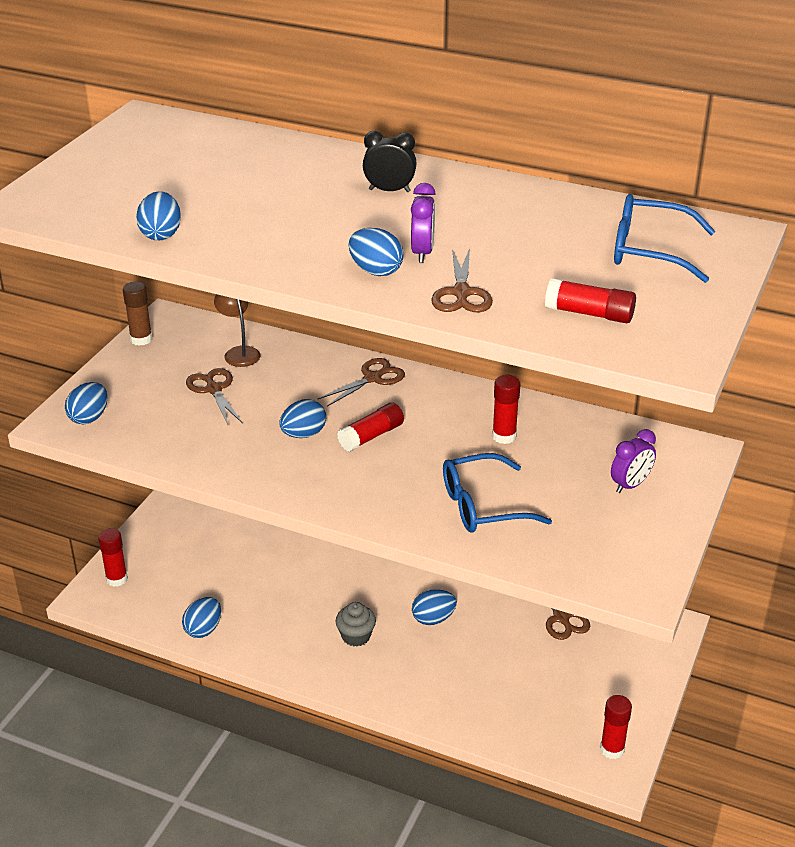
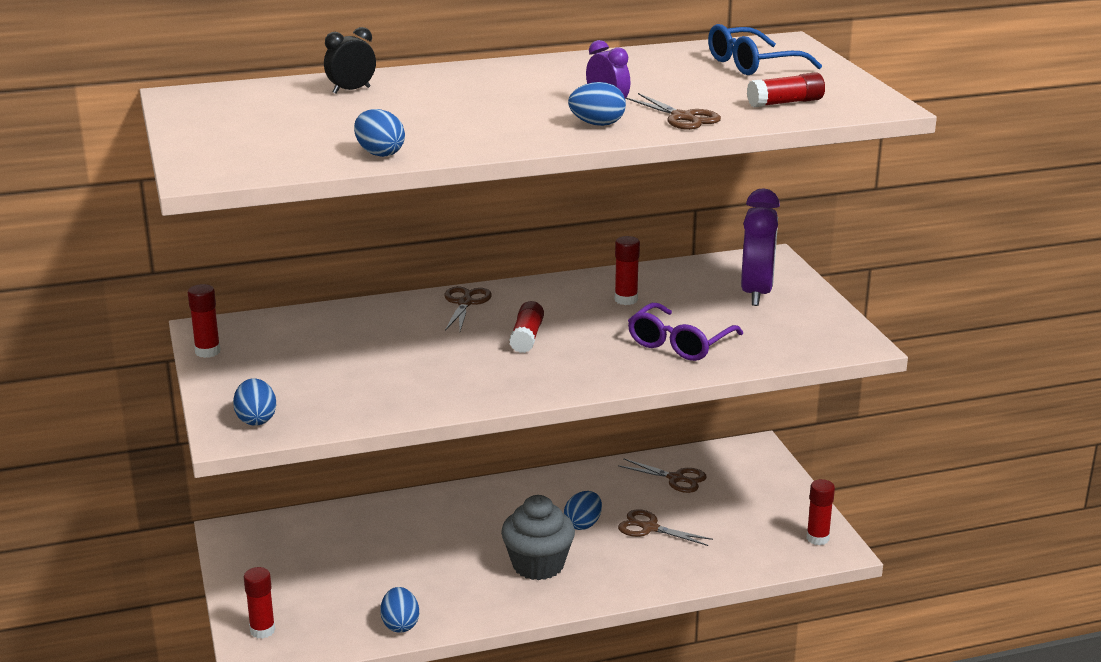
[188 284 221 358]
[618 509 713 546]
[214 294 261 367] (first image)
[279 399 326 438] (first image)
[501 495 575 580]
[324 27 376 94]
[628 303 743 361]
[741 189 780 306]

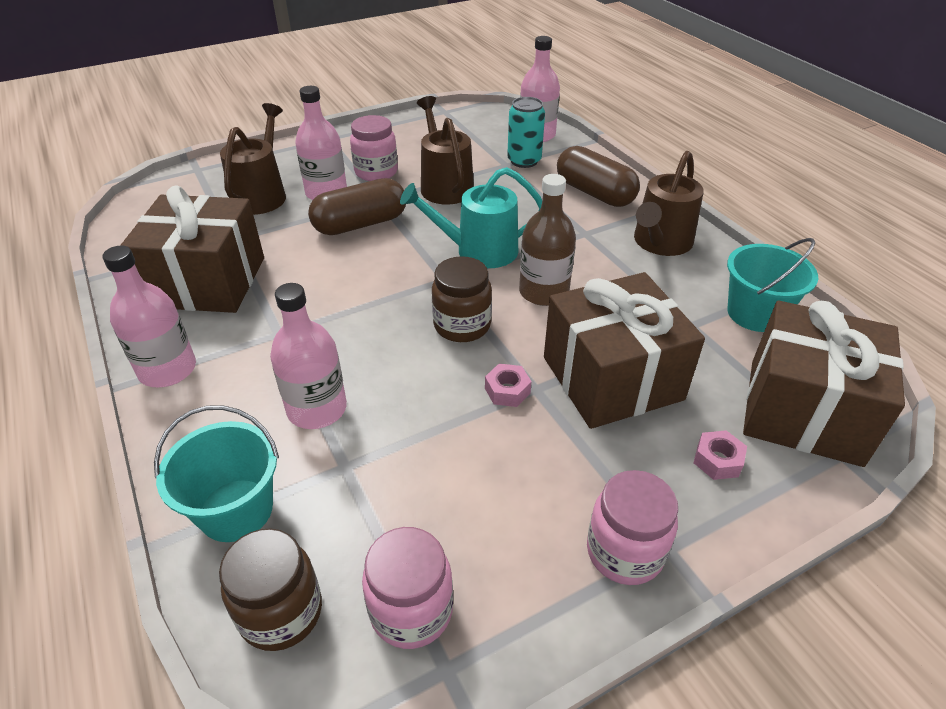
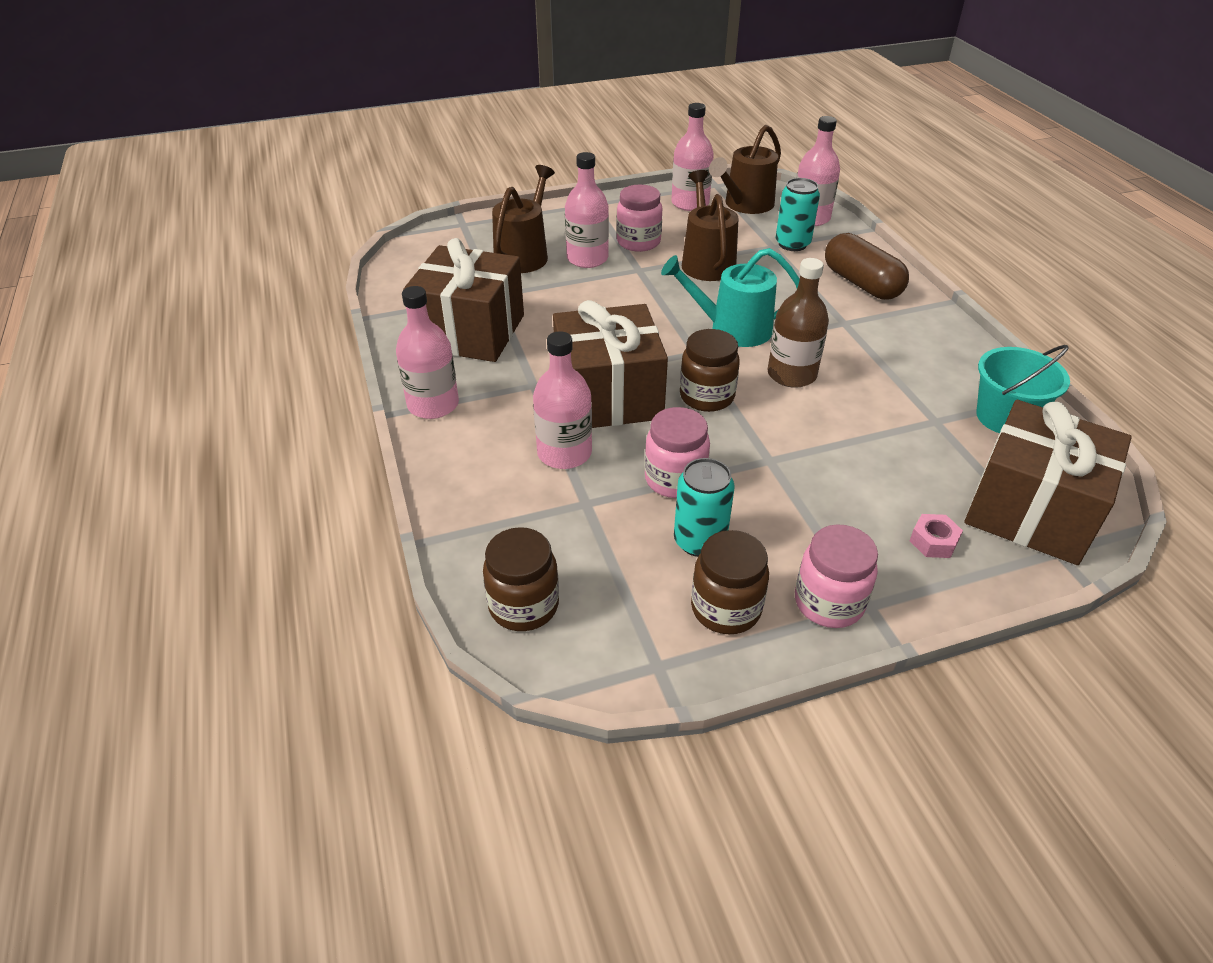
[154 405 279 542] (first image)
[308 178 406 235] (first image)
[645 407 710 498]
[485 364 532 407] (first image)
[553 300 668 428]
[709 125 781 214]
[671 103 714 211]
[674 458 734 557]
[691 530 769 634]

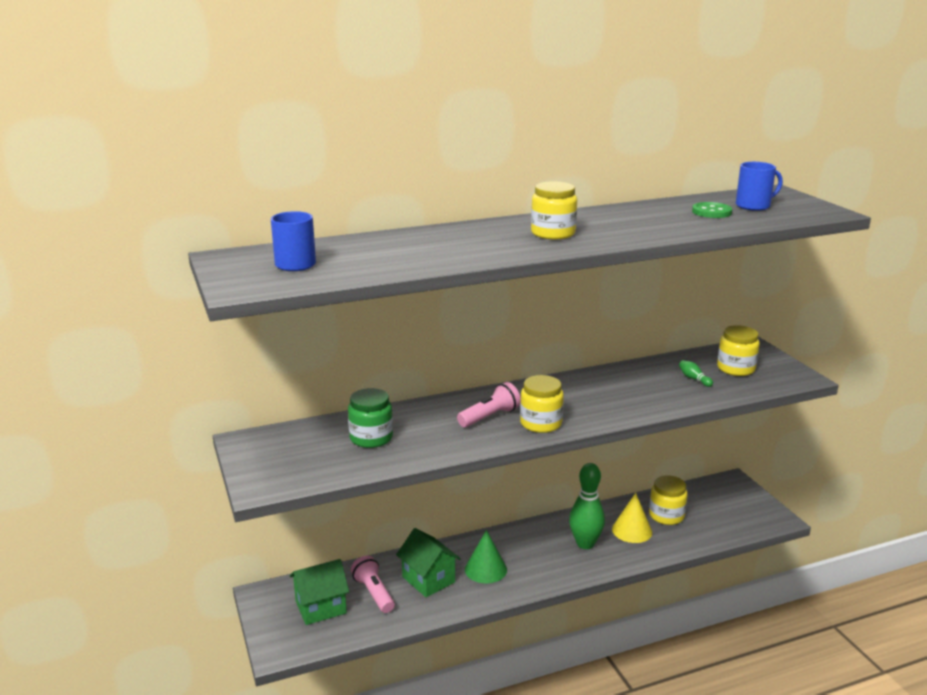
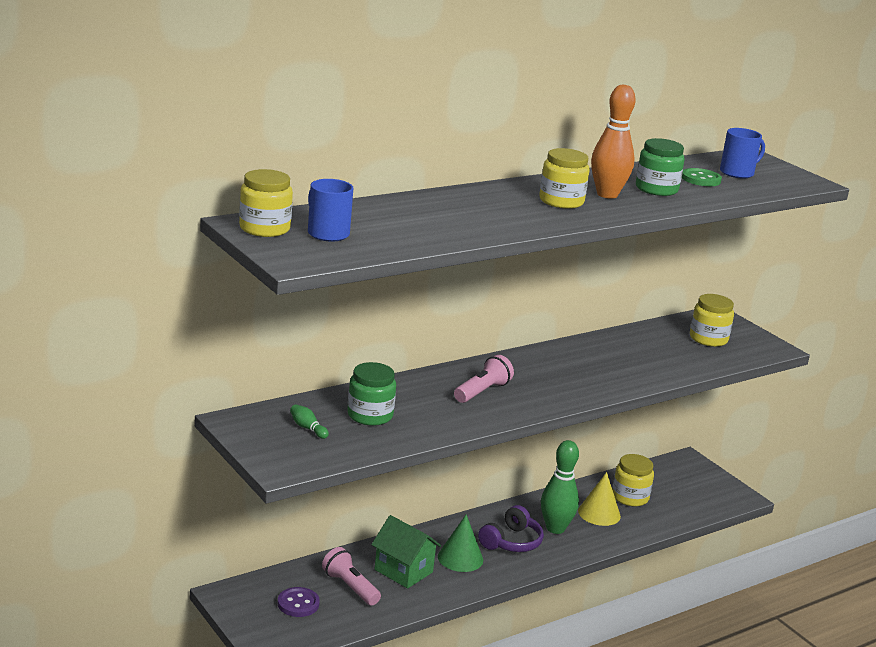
[278 587 320 617]
[239 169 293 237]
[290 404 329 439]
[478 505 544 552]
[591 85 636 199]
[636 138 685 196]

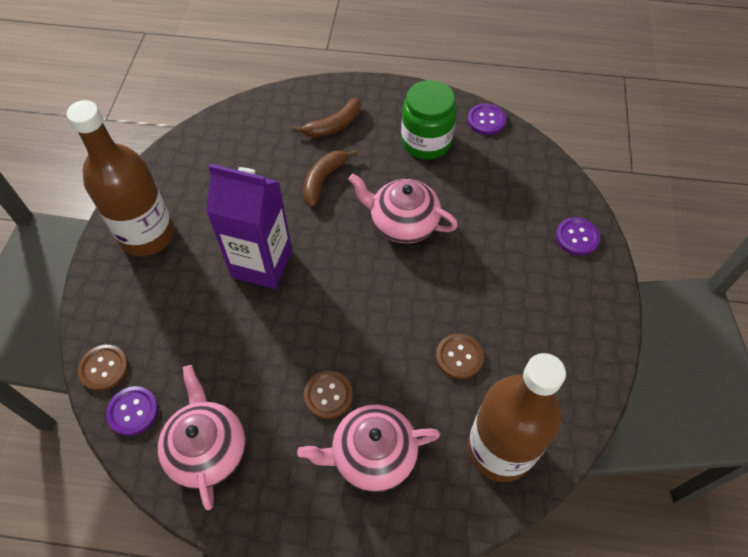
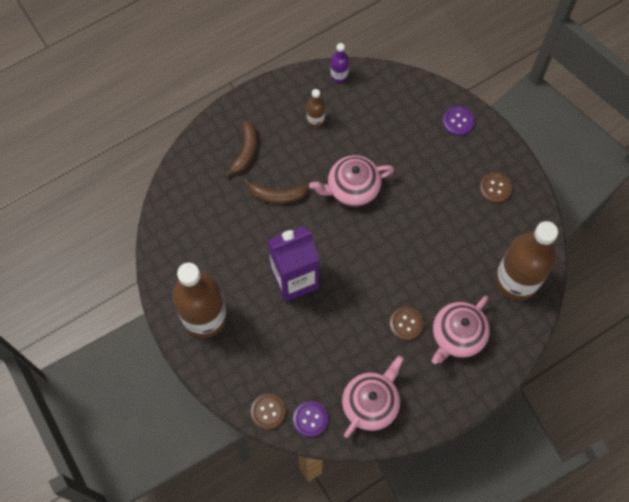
[342 356 404 438]
[243 179 309 204]
[307 89 325 127]
[479 172 512 203]
[330 43 349 83]

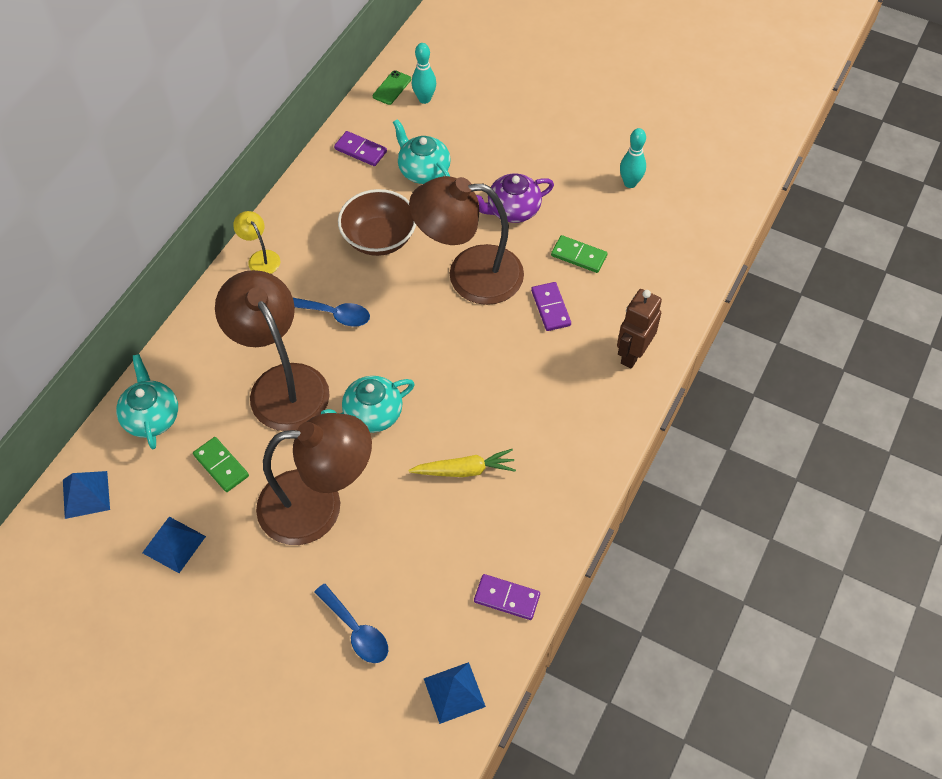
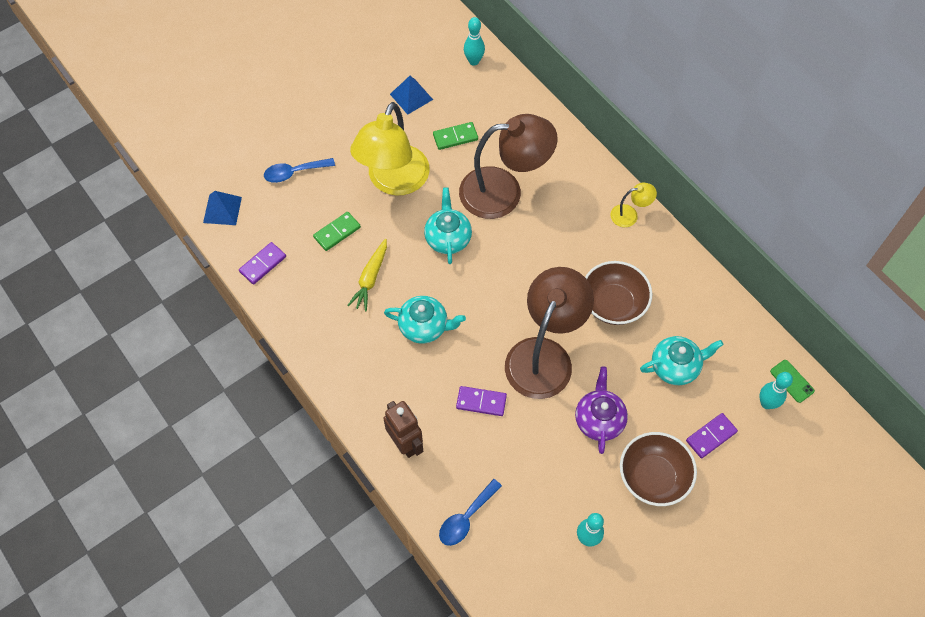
[464 17 485 66]
[384 296 466 344]
[350 102 430 196]
[439 479 502 546]
[686 413 738 458]
[313 212 361 251]
[620 432 697 506]

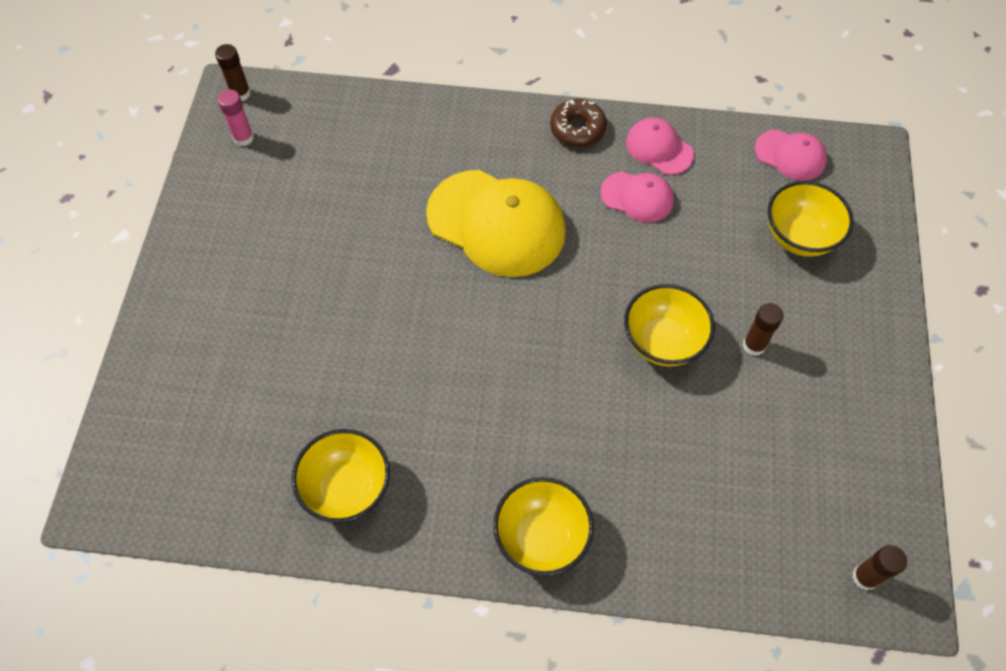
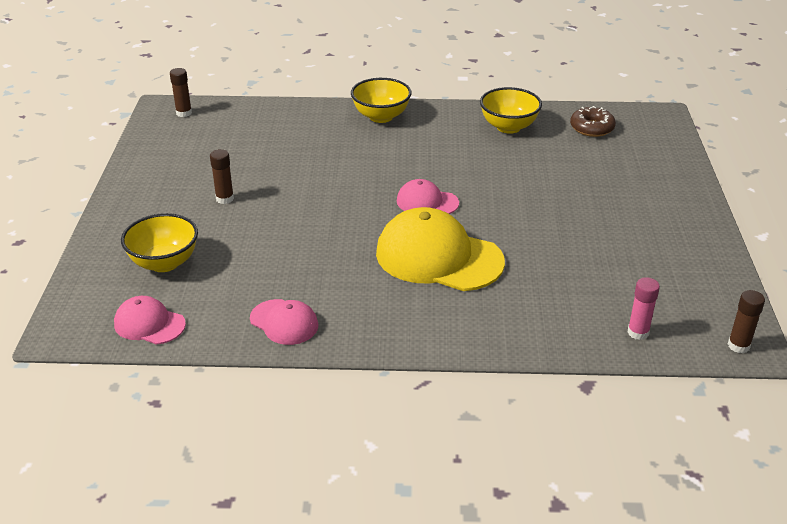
[627 277 660 340]
[570 106 616 137]
[397 179 459 214]
[624 284 715 367] (first image)

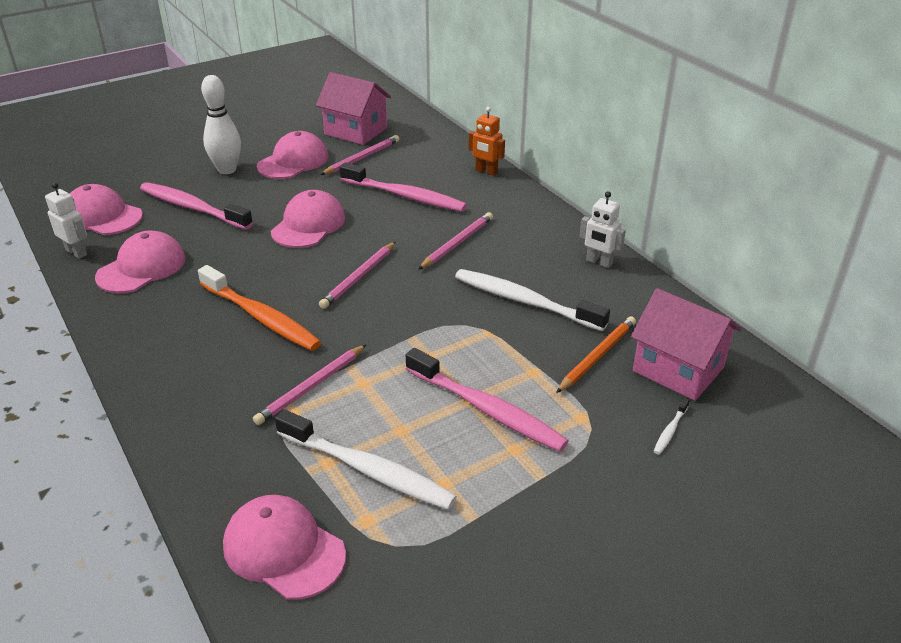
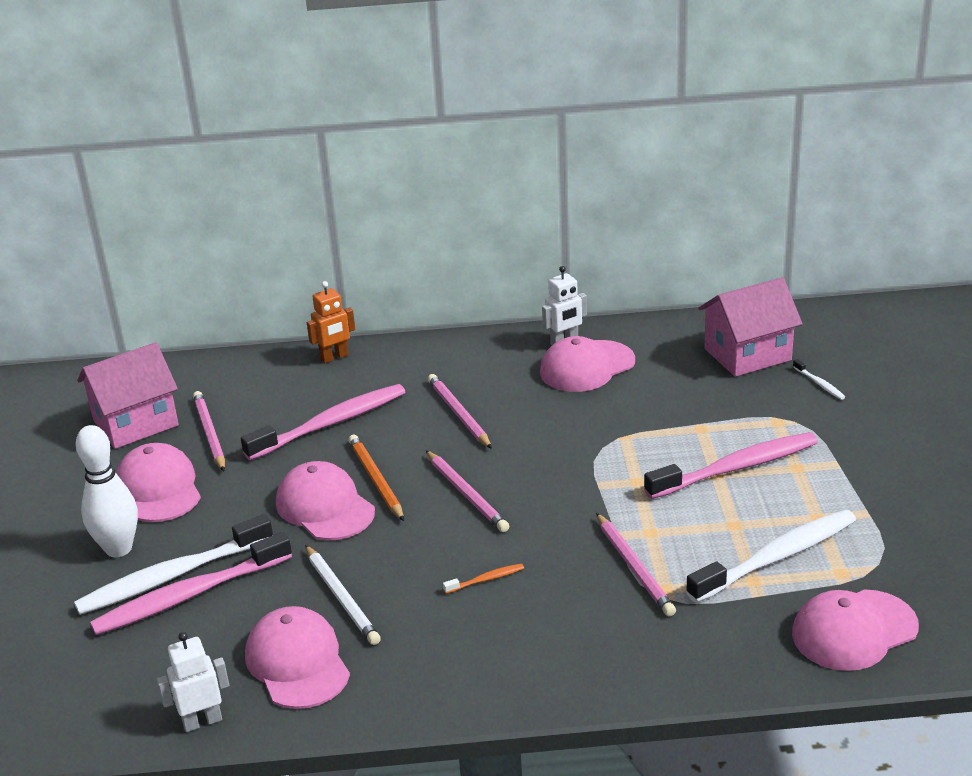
[540 336 635 392]
[443 563 524 594]
[74 514 273 615]
[348 434 404 521]
[305 545 381 645]

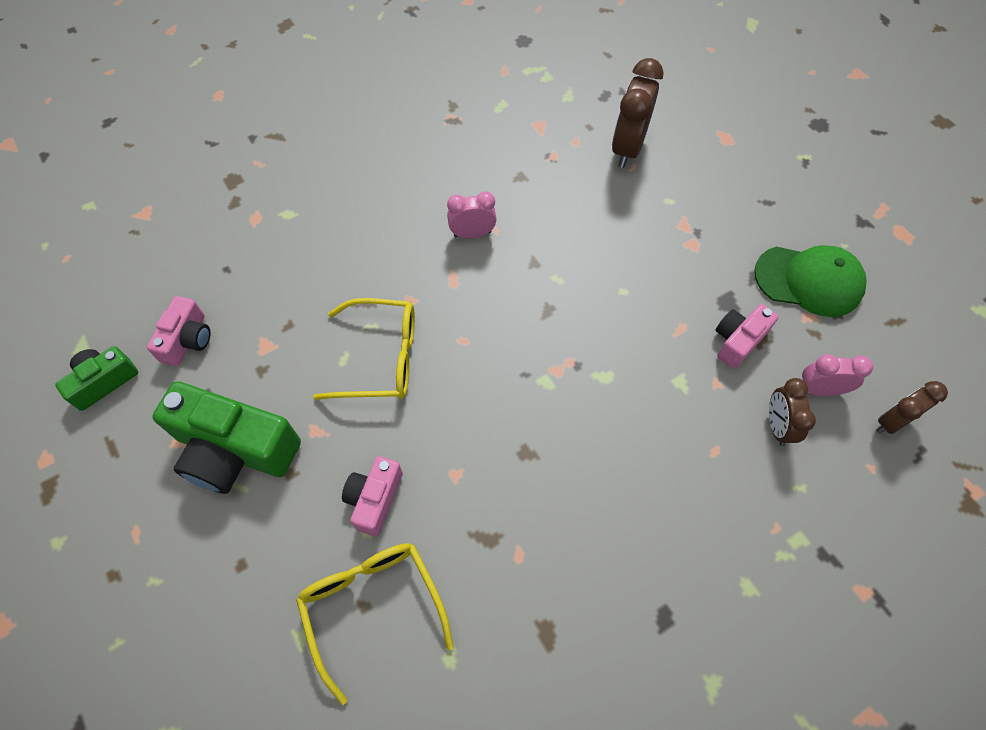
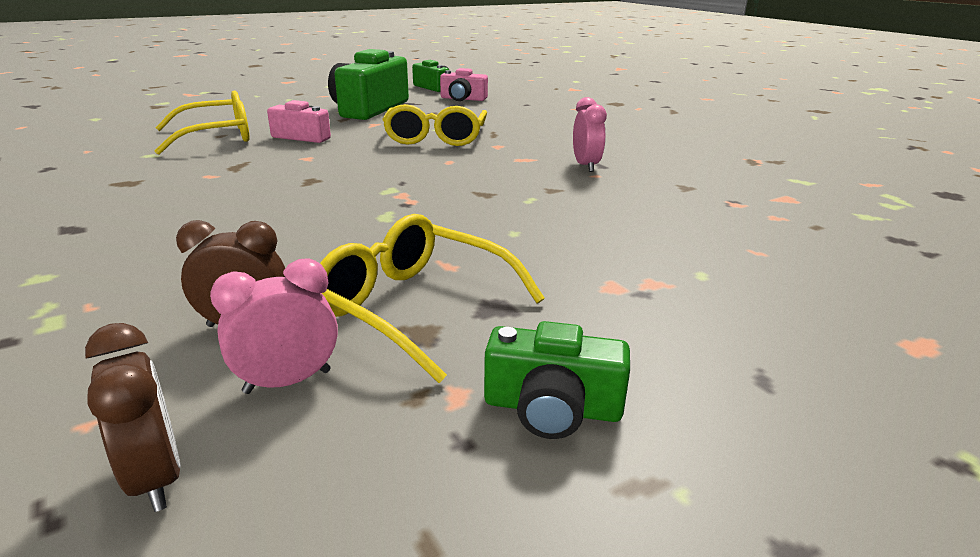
[612 58 664 168] (first image)
[320 214 545 383]
[484 321 630 439]
[210 259 338 394]

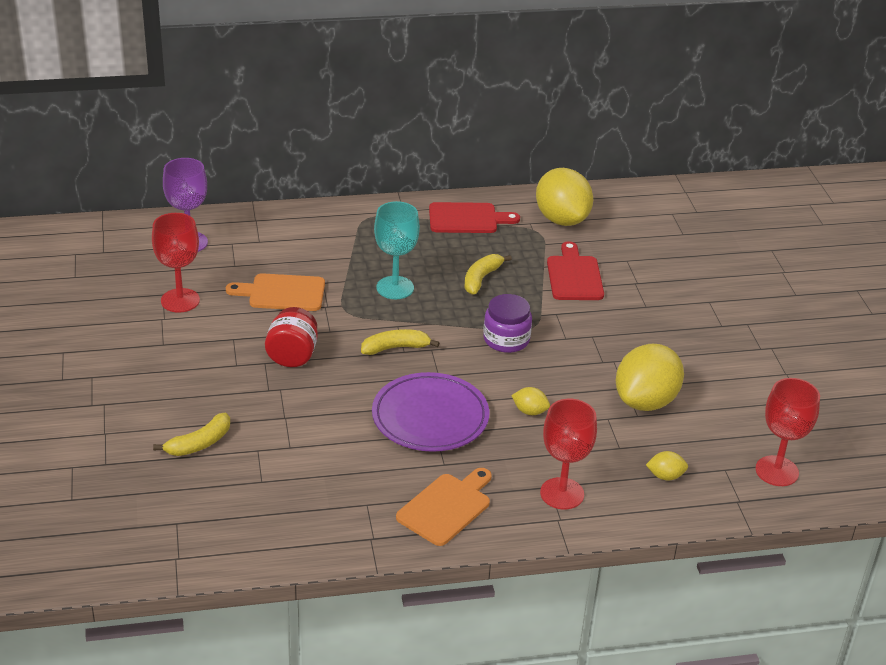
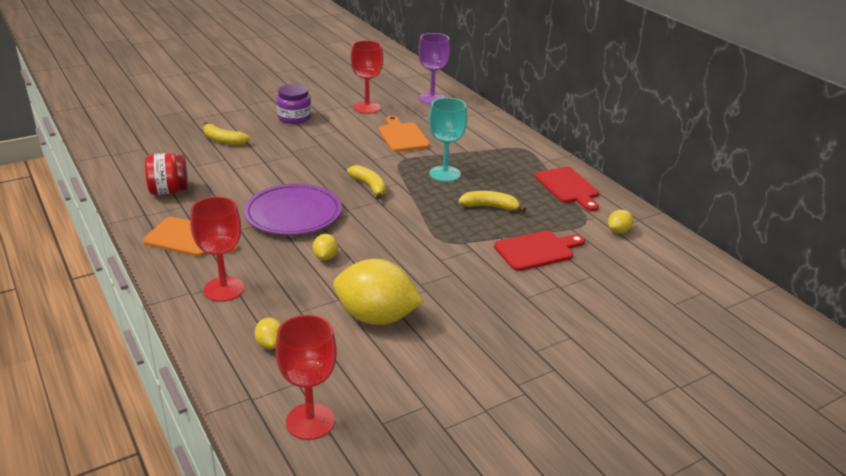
[145 153 188 195]
[276 84 311 124]
[608 210 633 233]

